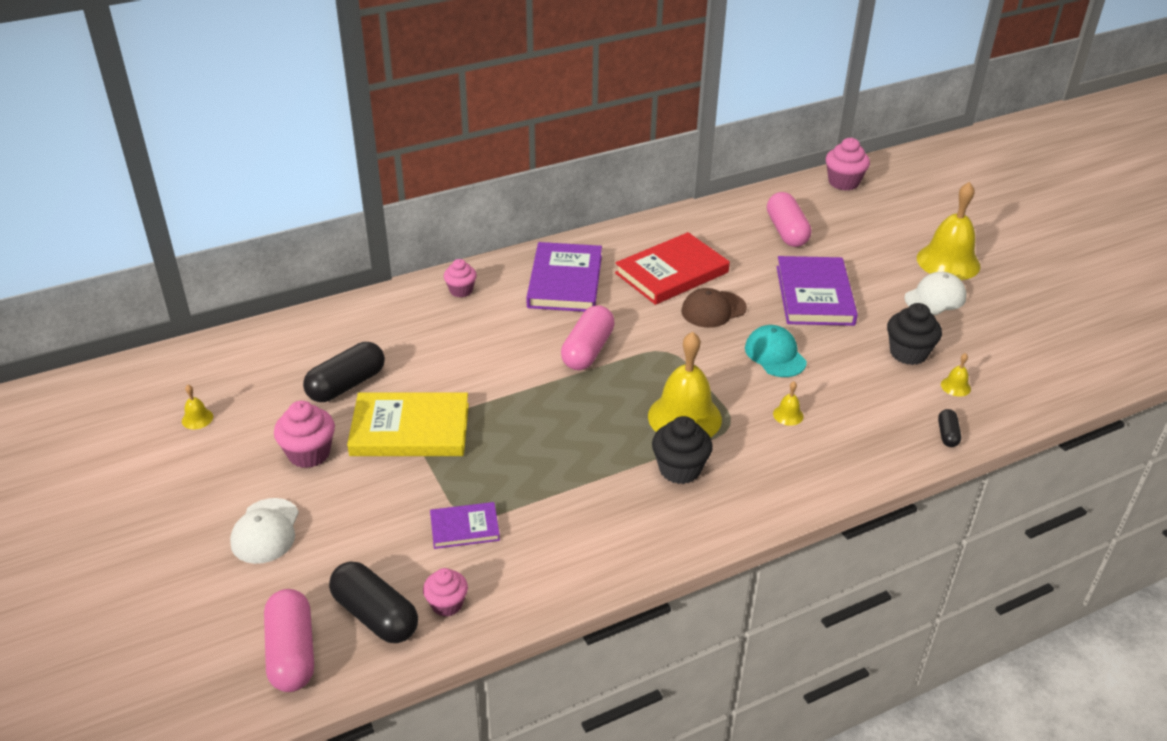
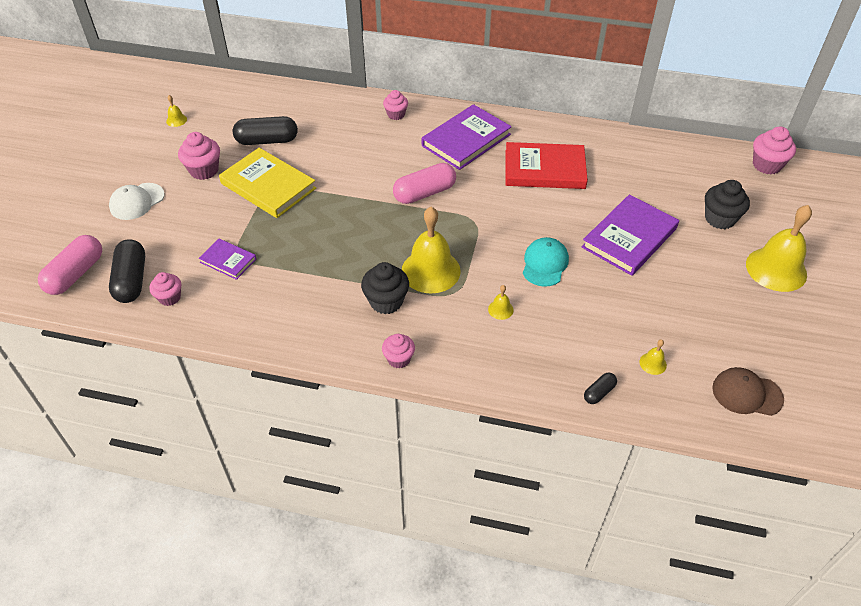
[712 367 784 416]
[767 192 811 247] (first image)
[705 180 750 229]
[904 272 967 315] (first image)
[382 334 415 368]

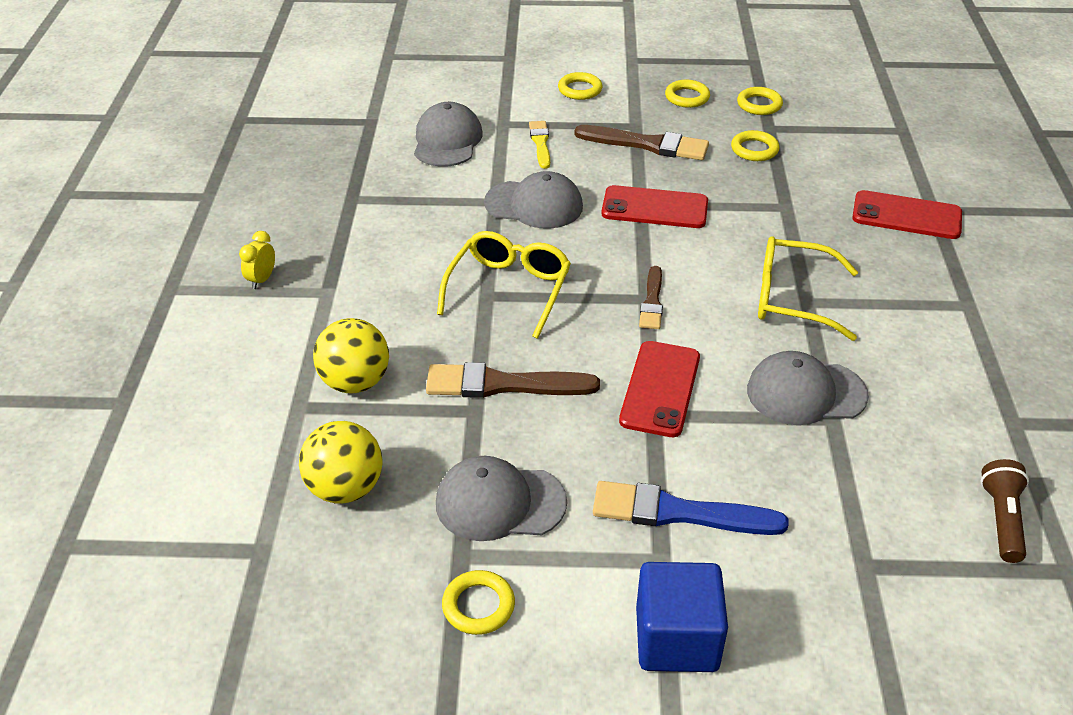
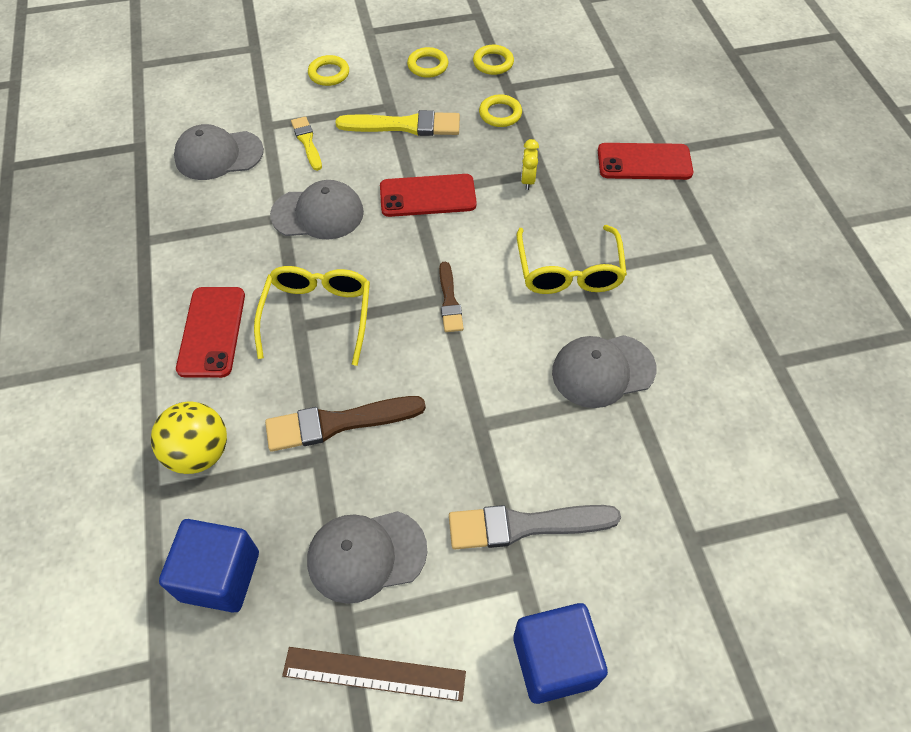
[521 139 539 190]
[159 519 259 613]
[174 124 264 180]
[282 647 466 702]
[335 110 460 136]
[449 505 621 549]
[176 287 245 378]
[517 225 627 294]
[981 459 1029 563] (first image)

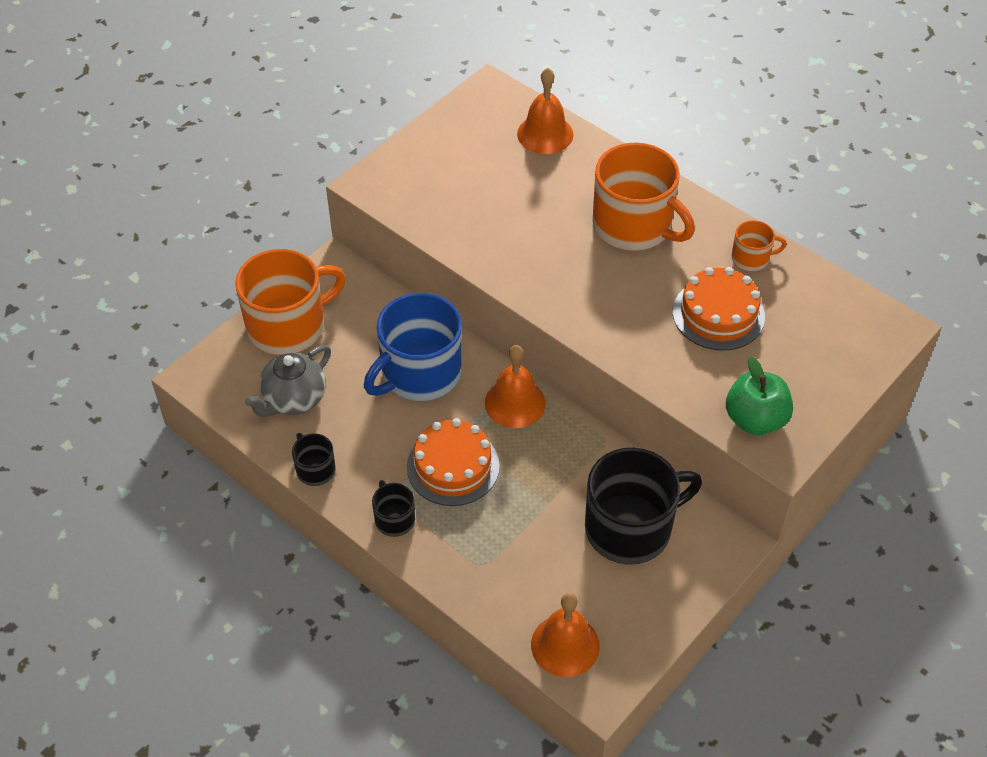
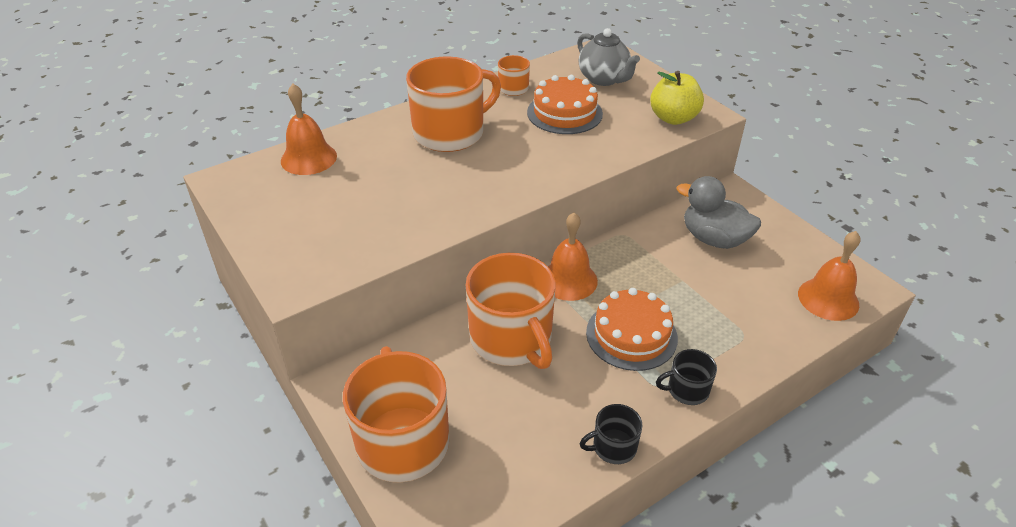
[577 28 640 86]
[466 253 556 369]
[677 176 761 249]
[650 71 704 125]

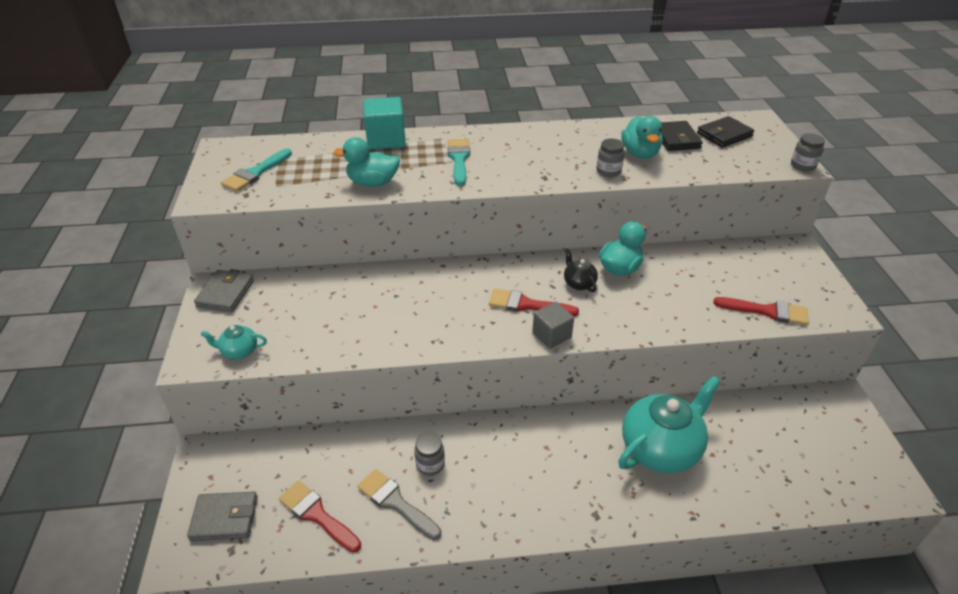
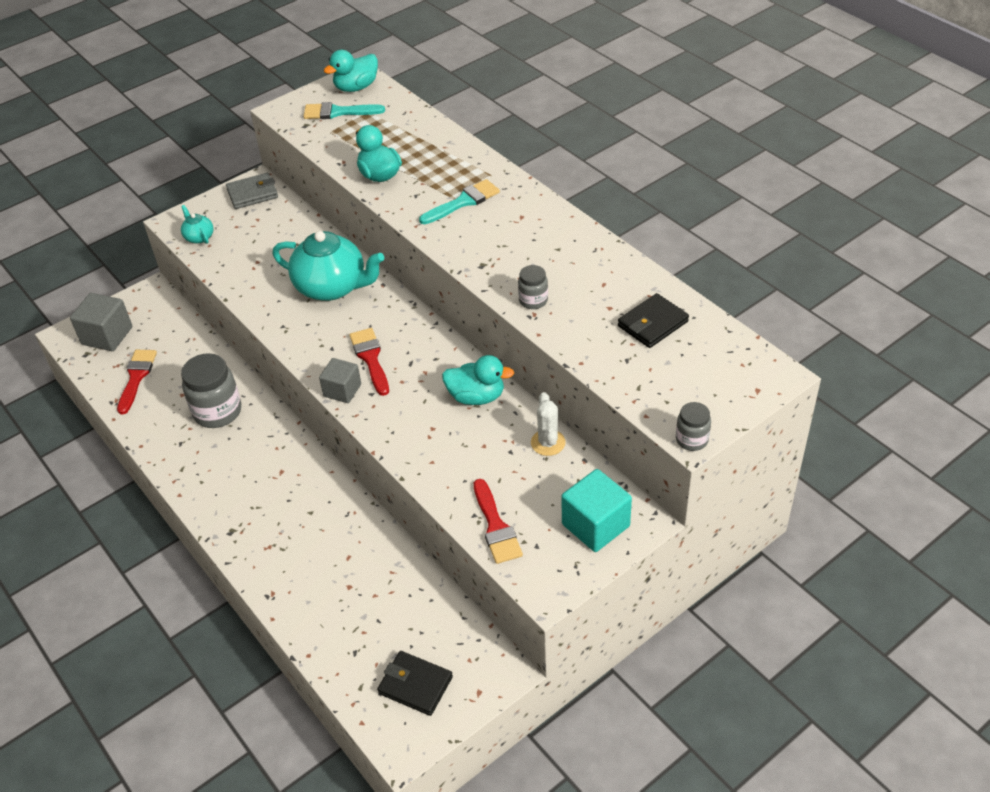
[70 293 132 351]
[357 469 441 540] (first image)
[562 469 632 552]
[181 353 241 428]
[564 248 598 292] (first image)
[272 231 384 301]
[324 50 378 92]
[377 651 453 716]
[531 392 566 456]

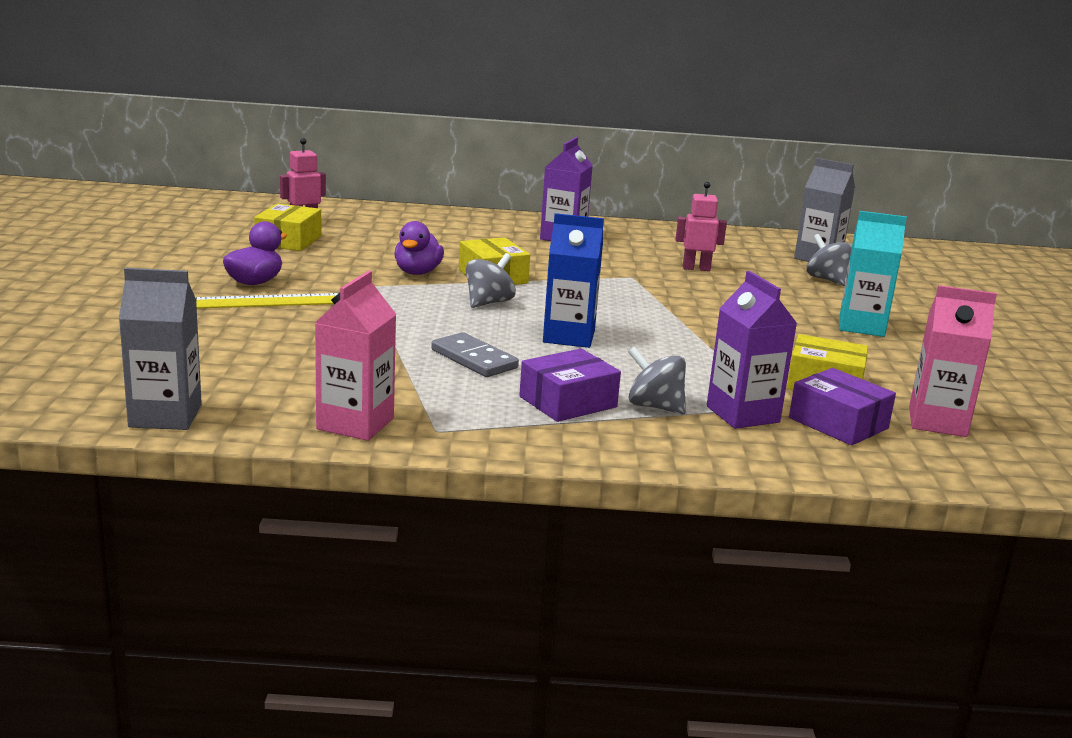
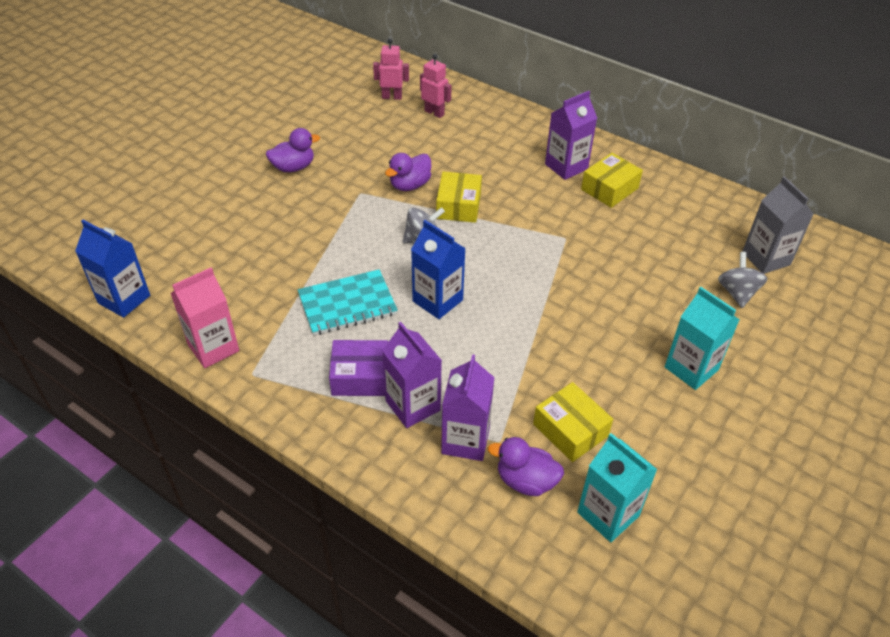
[75 220 150 318]
[195 293 339 309] (first image)
[581 153 643 208]
[298 269 398 335]
[382 322 442 428]
[420 54 452 118]
[488 437 564 496]
[577 433 658 542]

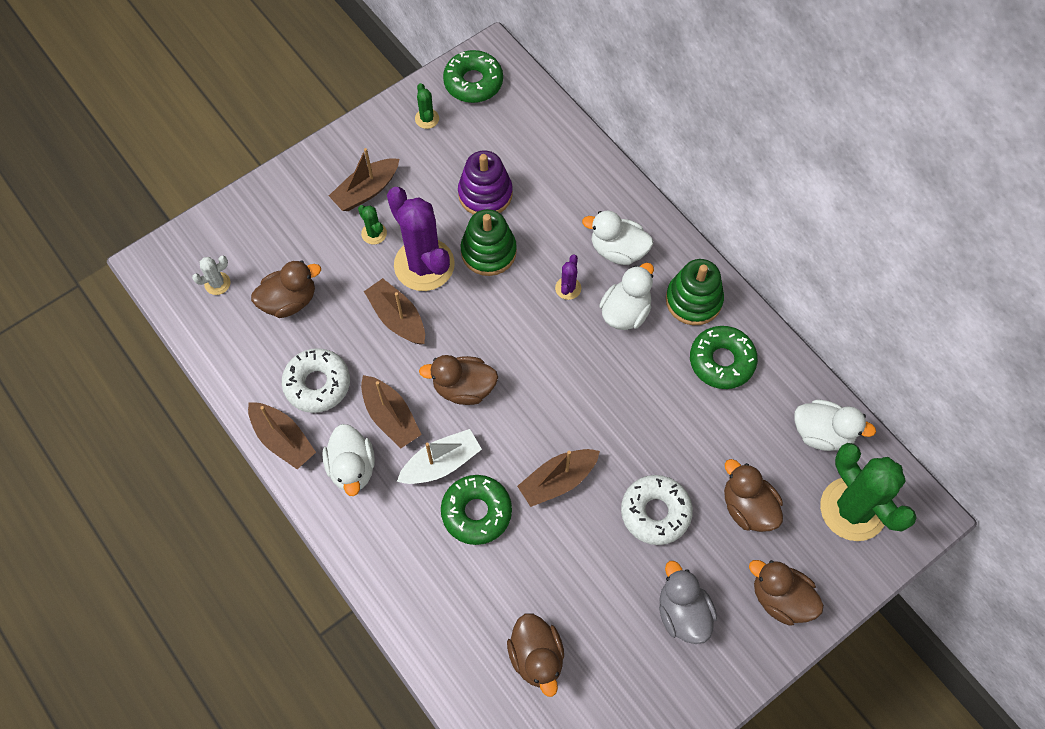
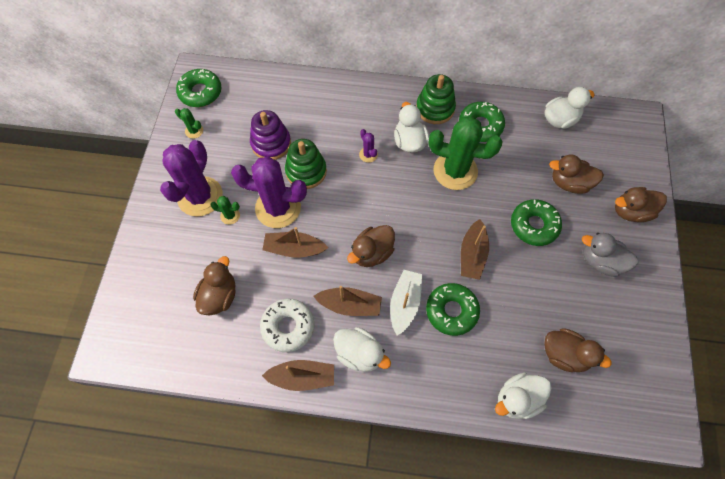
[192 256 231 295] (first image)
[160 140 223 217]
[495 372 552 419]
[511 199 562 246]
[429 116 503 190]

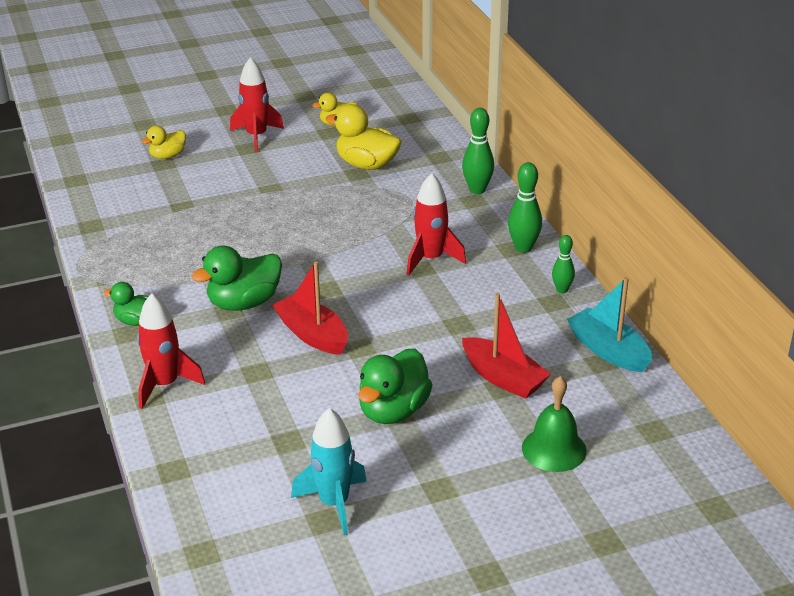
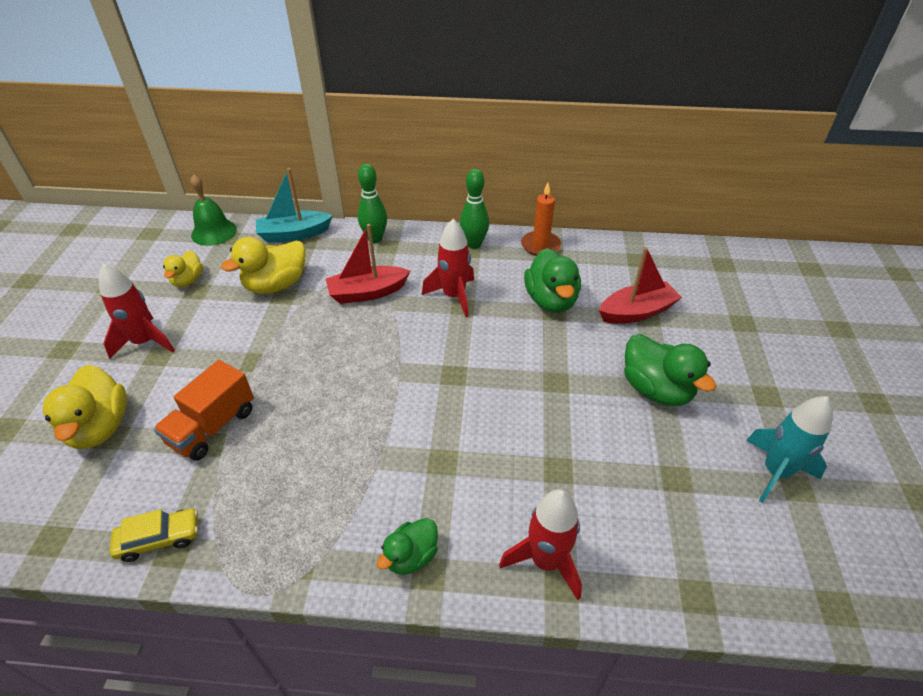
[43 365 127 449]
[524 248 581 313]
[326 224 410 304]
[191 174 237 246]
[521 183 561 256]
[256 168 333 243]
[110 509 198 562]
[154 360 254 461]

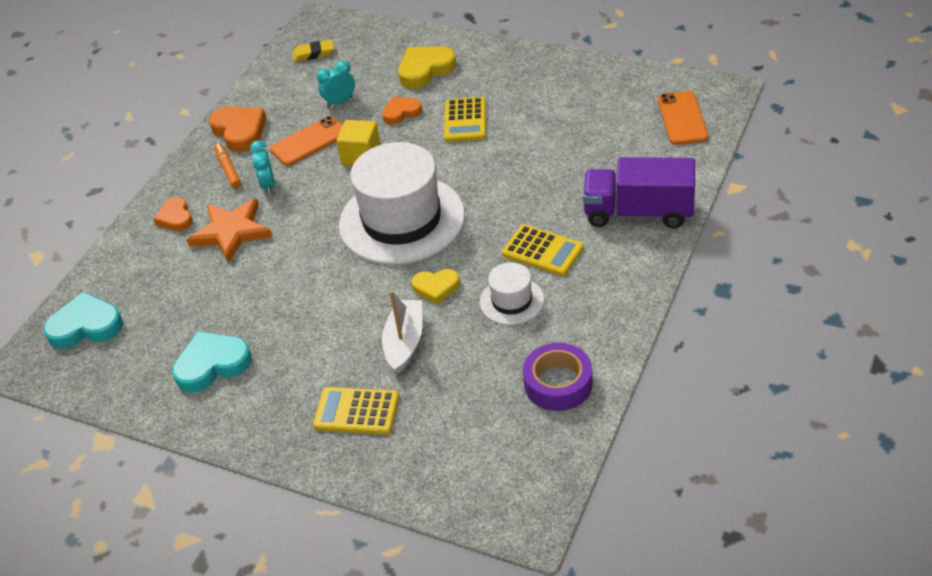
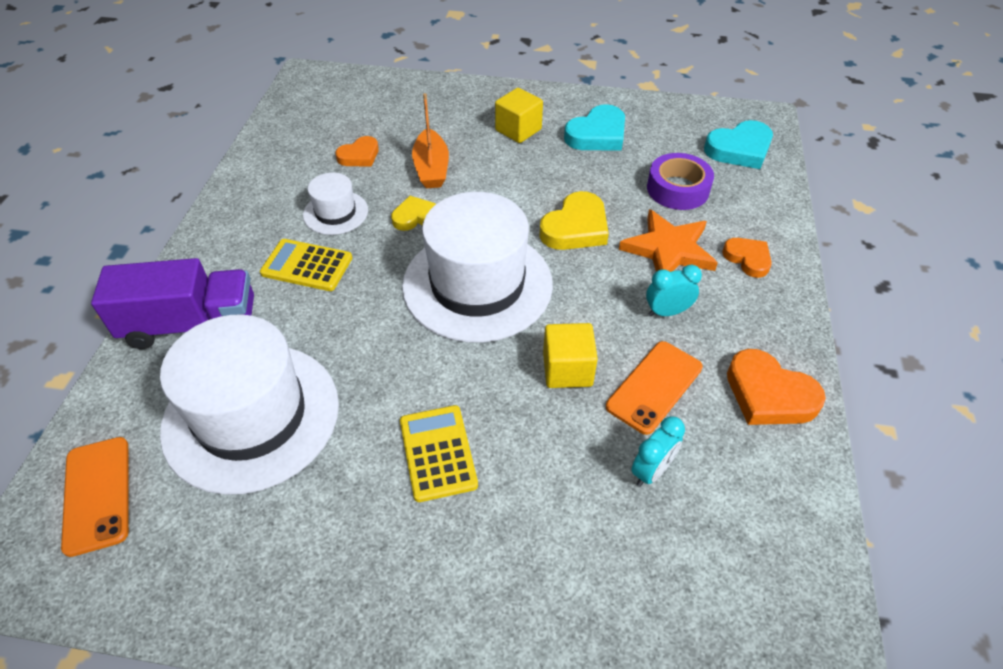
[214 143 241 188] (first image)
[646 265 702 316]
[293 40 334 62] (first image)
[313 387 399 435] (first image)
[335 136 379 167]
[412 93 449 188]
[539 191 609 250]
[647 153 714 210]
[160 314 339 495]
[495 88 543 143]

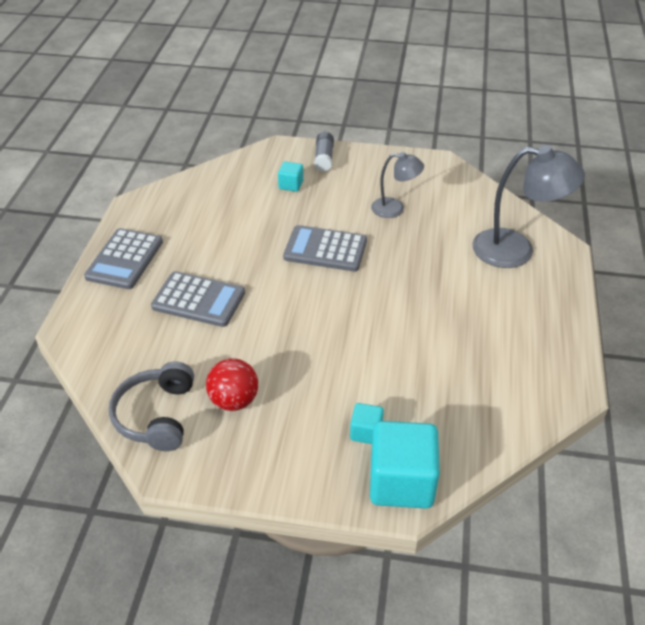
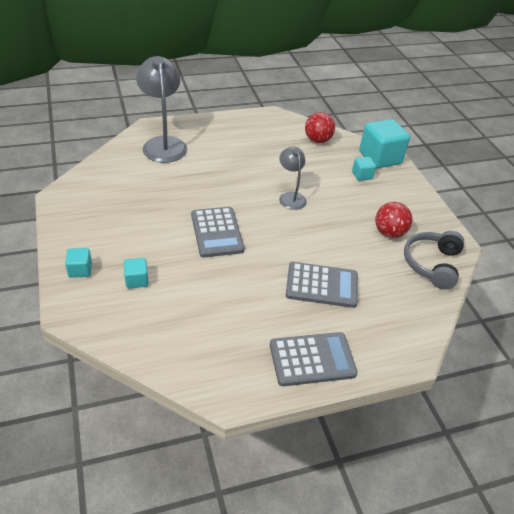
[404 231 464 290]
[286 262 358 308]
[65 248 92 278]
[279 147 307 210]
[305 112 335 143]

